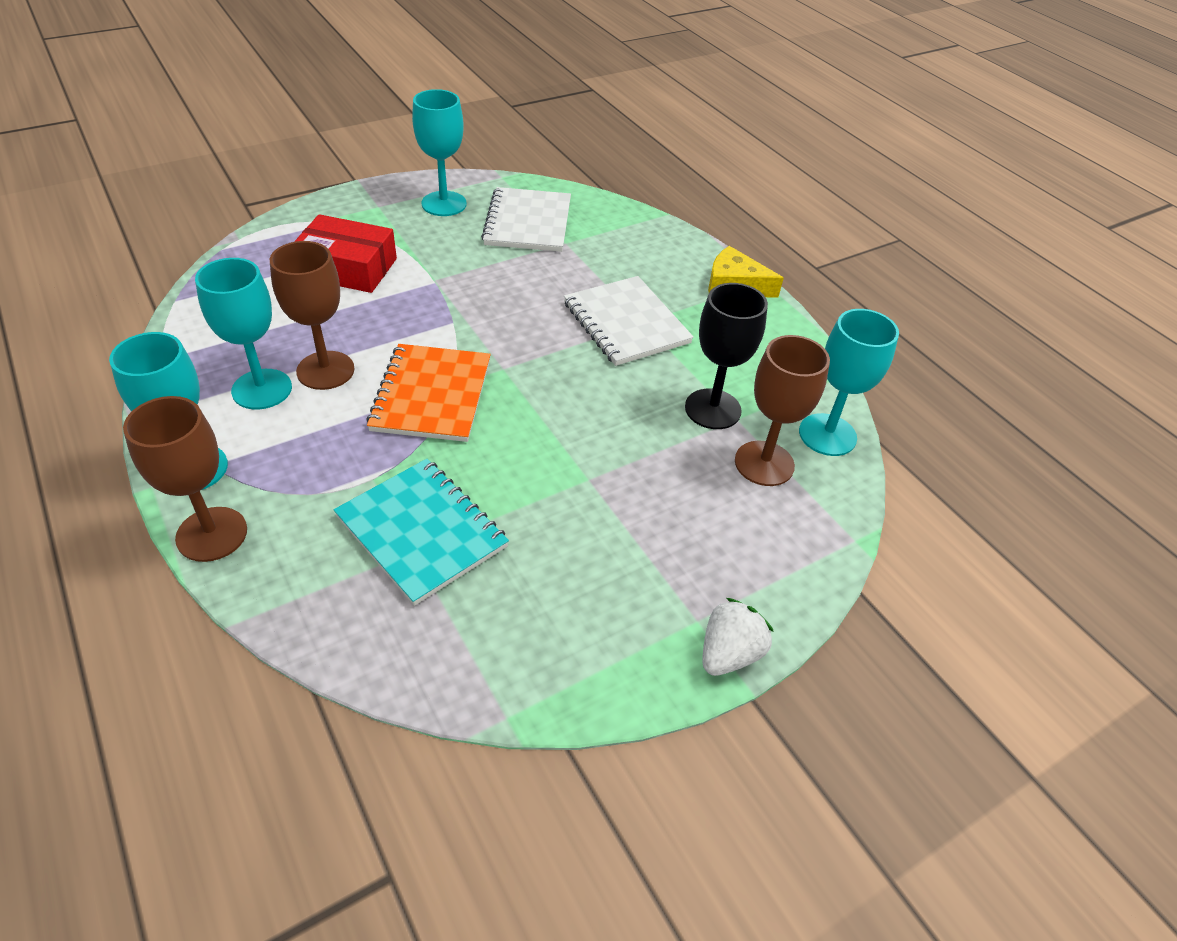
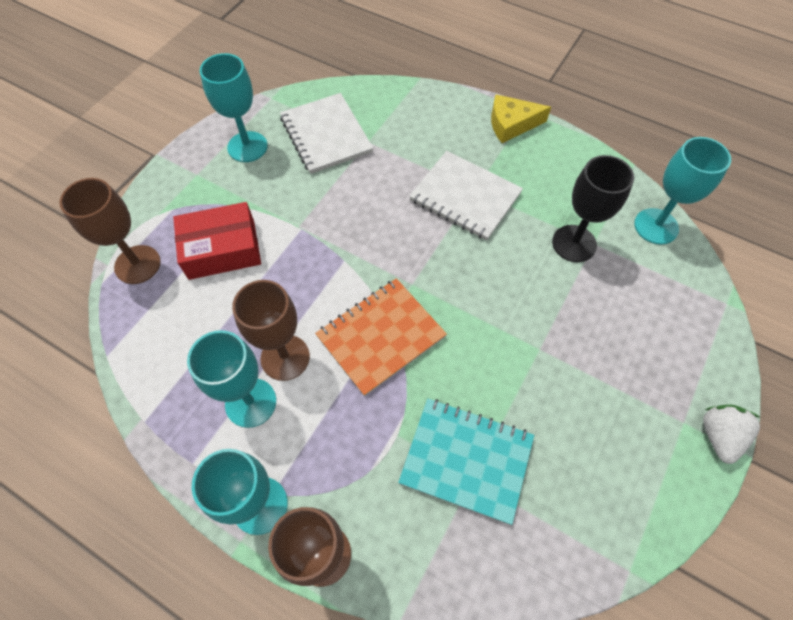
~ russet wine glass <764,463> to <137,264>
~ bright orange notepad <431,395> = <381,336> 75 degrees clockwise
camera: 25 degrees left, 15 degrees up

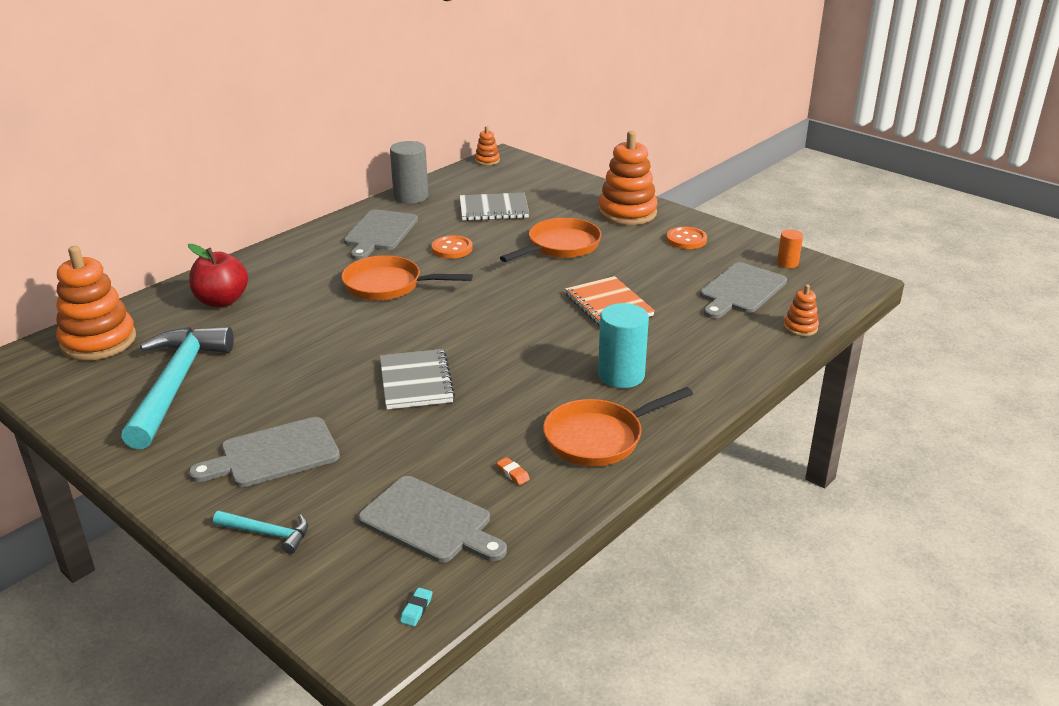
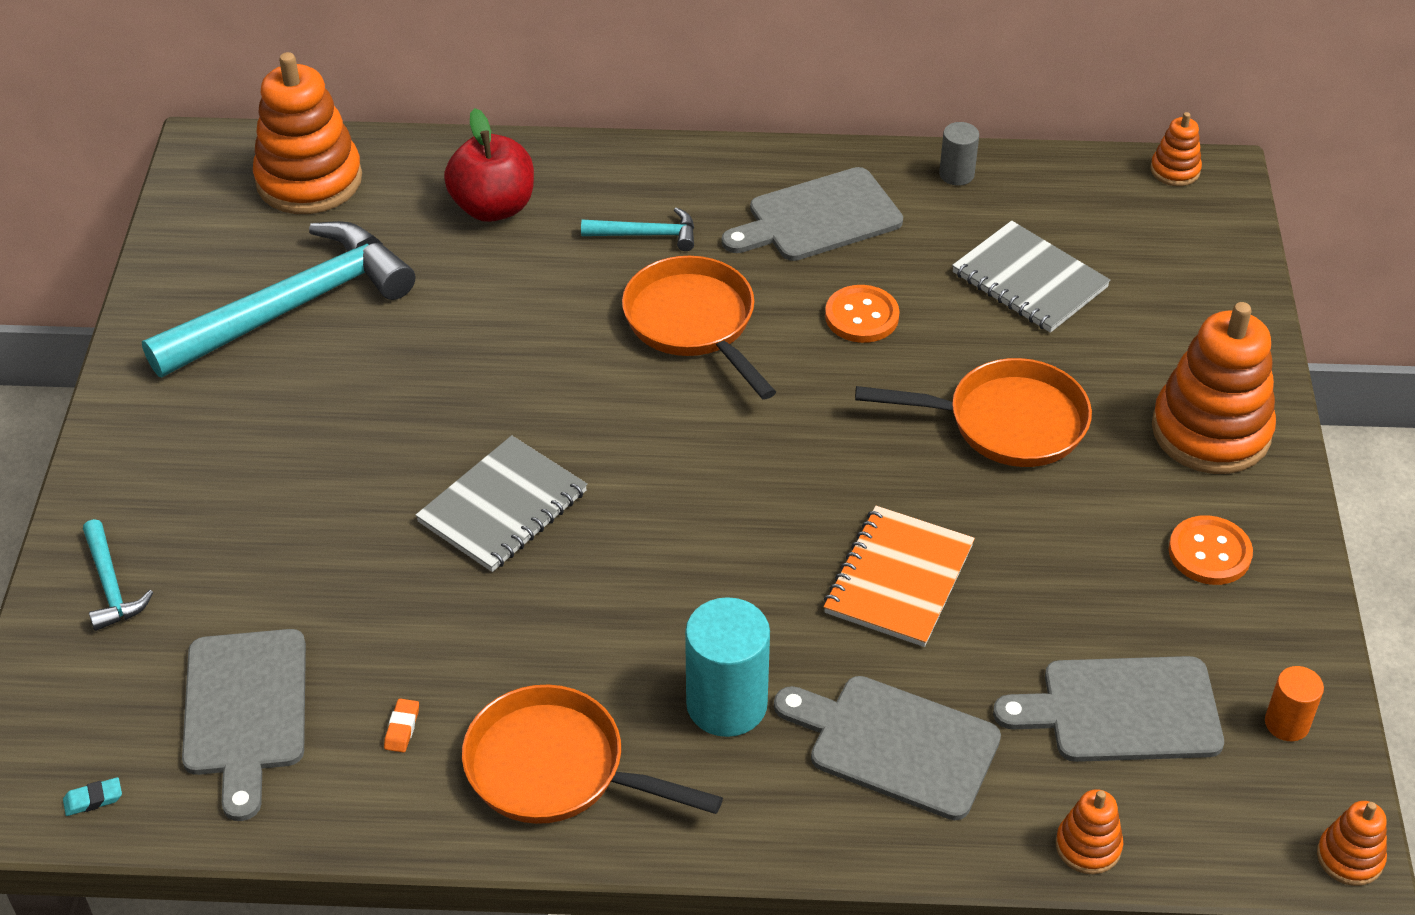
+ teal claw hammer <646,235>
~ gray bread board <274,454> to <895,744>
~ gray cylinder <411,197> = <956,174> x0.55
+ bright orange ring stacker <1349,857>
camera: 50 degrees right, 15 degrees up

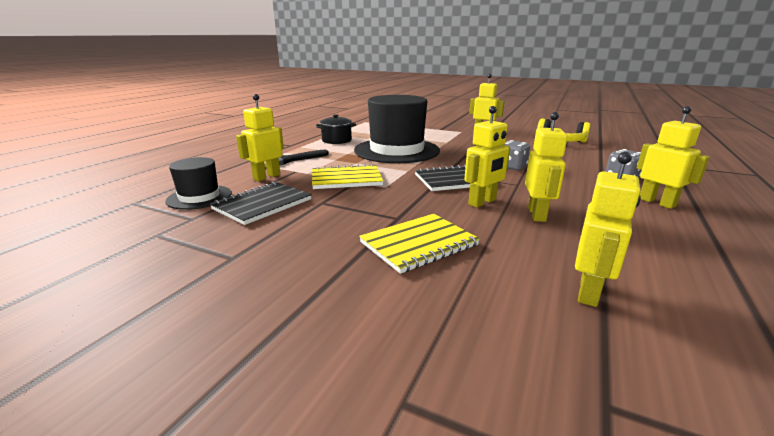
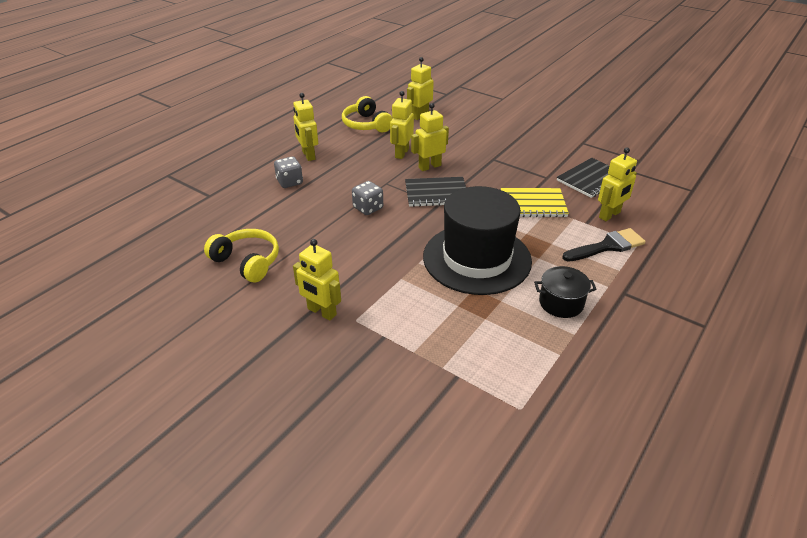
+ bright yellow headphones <366,124>
- jet-black tall hat <199,197>
- bright yellow notepad <418,244>
camera: 170 degrees left, 15 degrees up

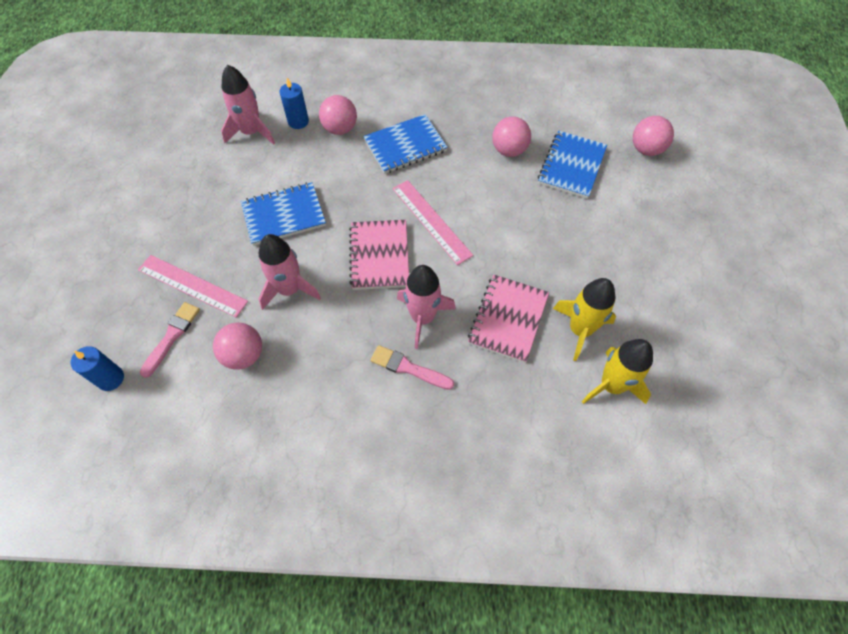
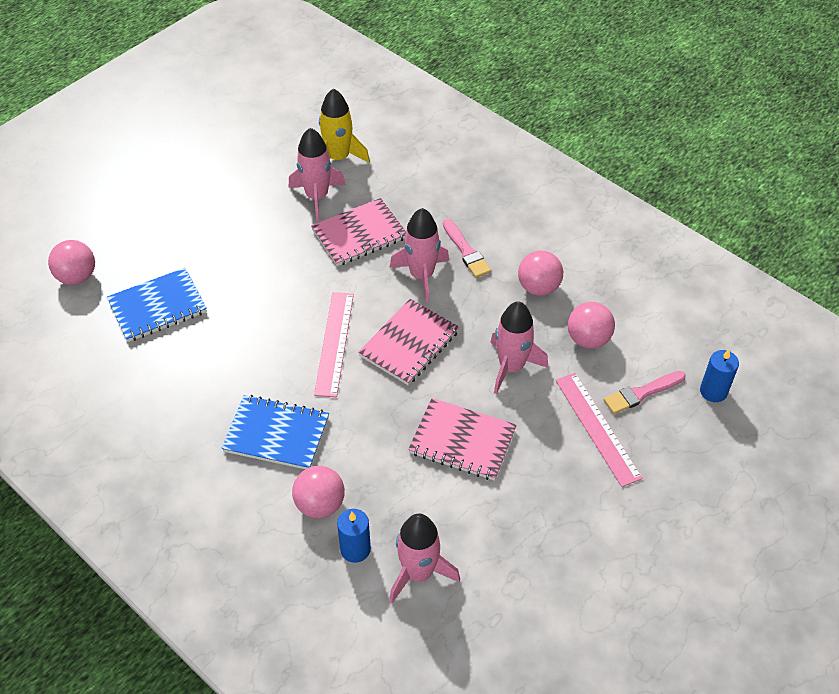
~ bright yellow toy rocket <580,329> to rosy toy rocket <317,197>
~ royal blue notepad <284,215> to rosy notepad <462,441>
~ rosy sphere <509,150> to <538,287>
camera: 140 degrees left, 10 degrees down

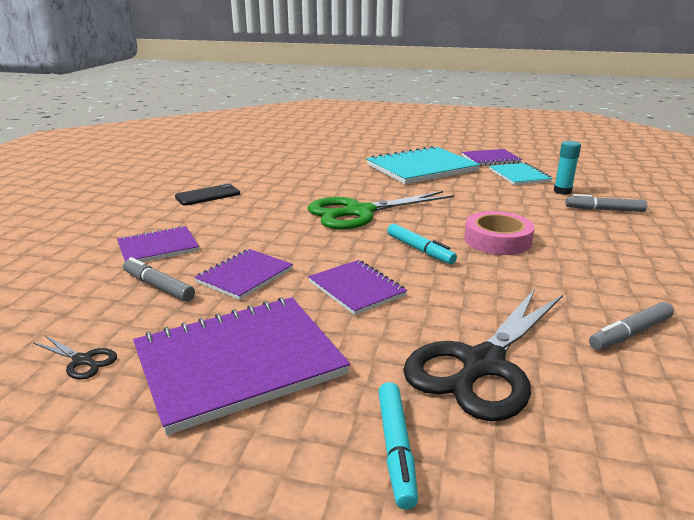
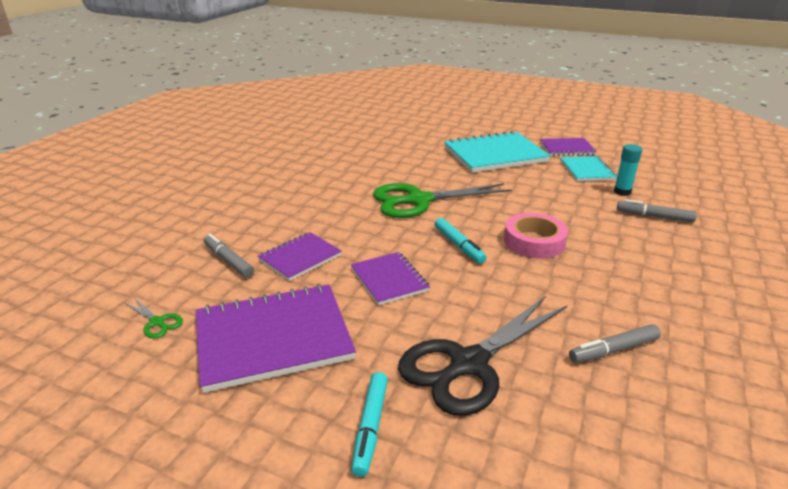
~ jet-black scissors <82,360> to leaf-green scissors <157,322>
- purple notepad <158,247>
- jet-black mobile phone <208,195>
camera: 10 degrees right, 5 degrees up

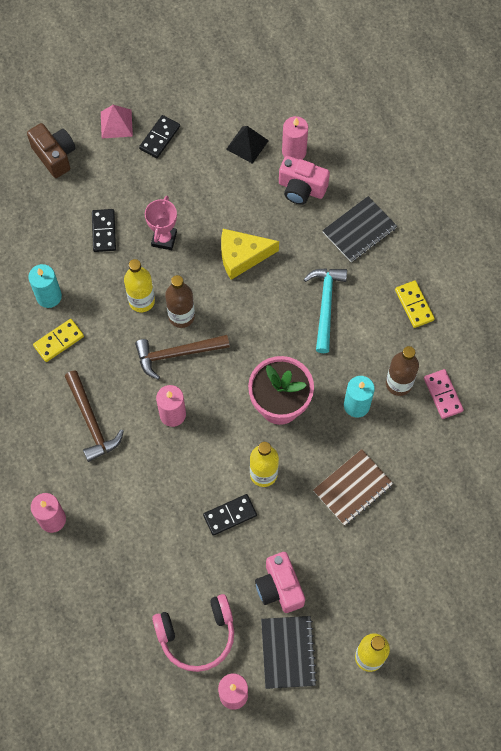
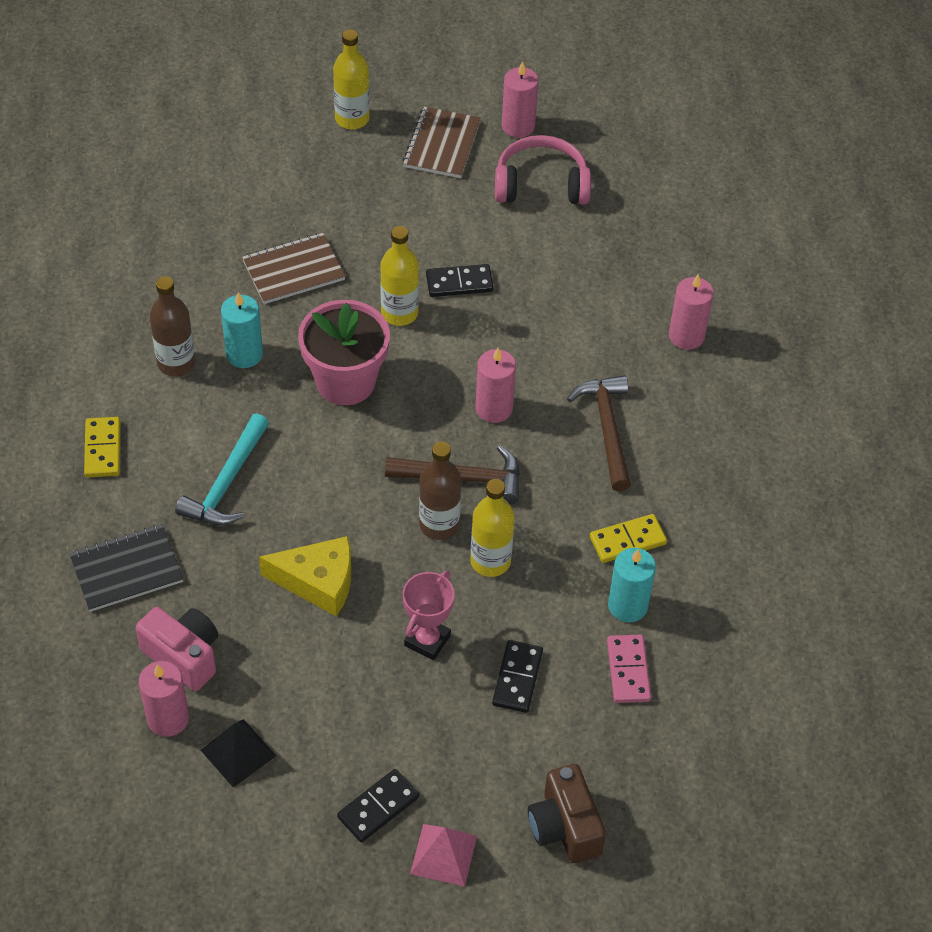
~ jet-black notepad <288,652> to russet notepad <442,144>
~ rosy domino <443,394> to <628,670>
- rosy compact camera <279,587>
camera: 165 degrees left, 15 degrees down

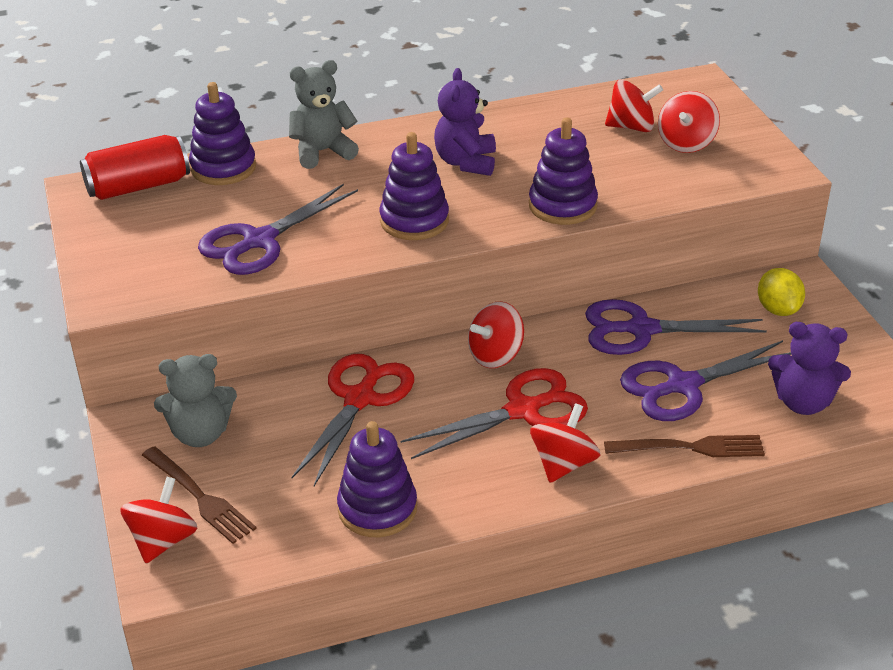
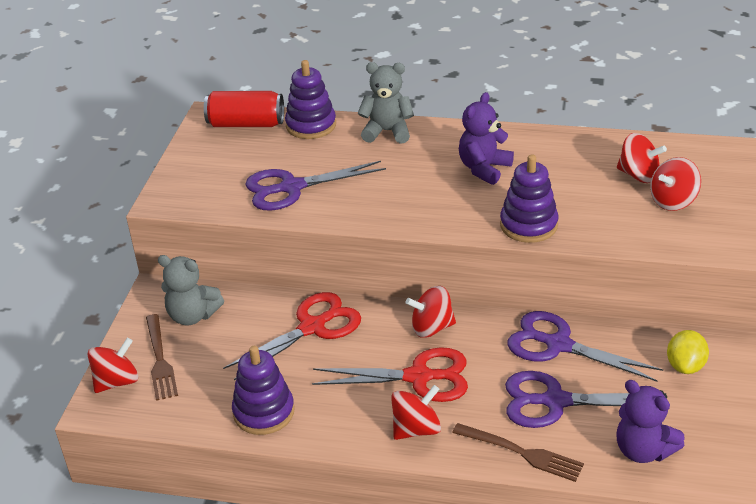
- purple ring stacker <414,221>
camera: 30 degrees right, 0 degrees up

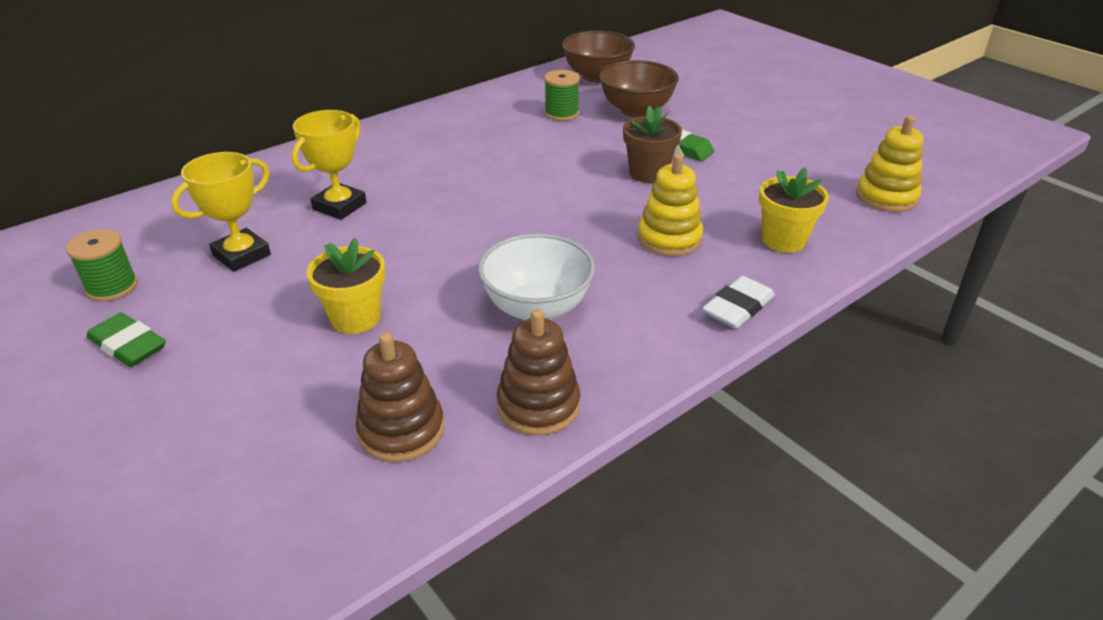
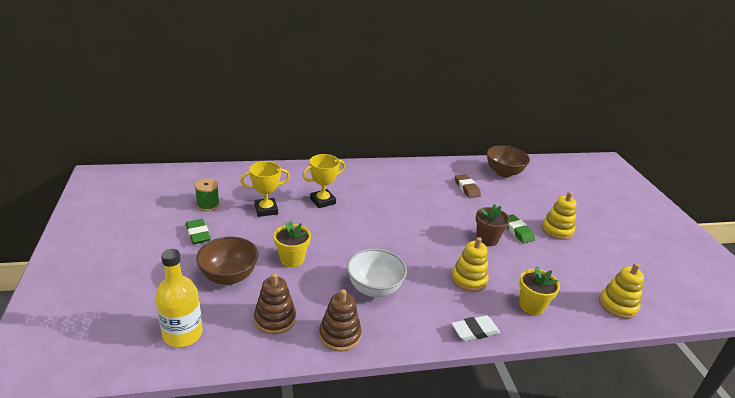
+ bright yellow drink bottle <182,334>
~ russet serving bowl <636,110> to <229,276>
~ leaf-green bobbin <561,113> to russet pencil eraser <467,188>
+ bright yellow ring stacker <557,230>
camera: 25 degrees right, 5 degrees down

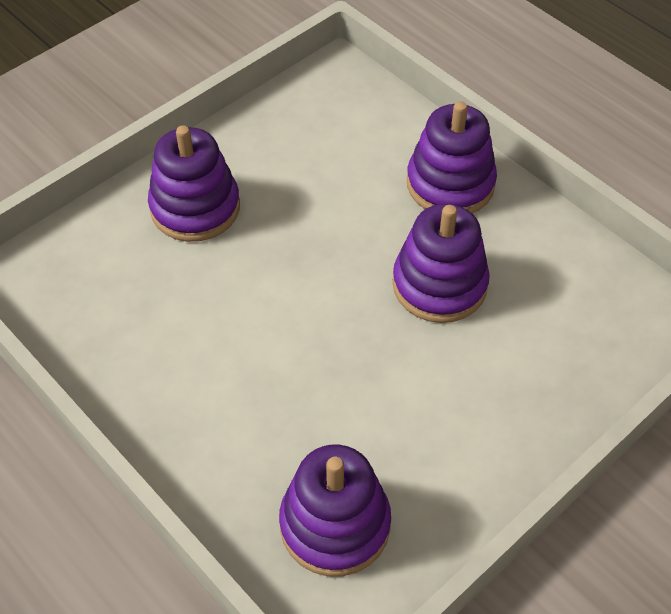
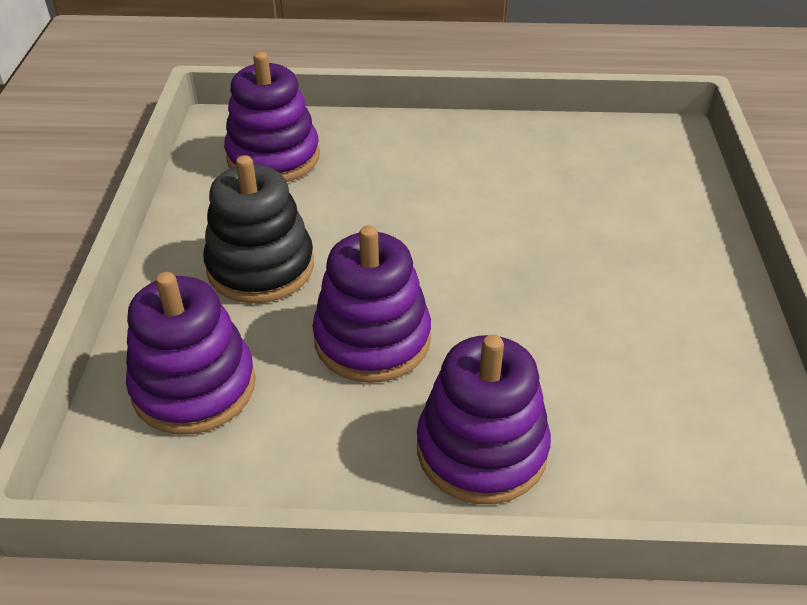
~ purple ring stacker <195,208> to <194,386>
+ jet-black ring stacker <260,267>
camera: 135 degrees right, 10 degrees down

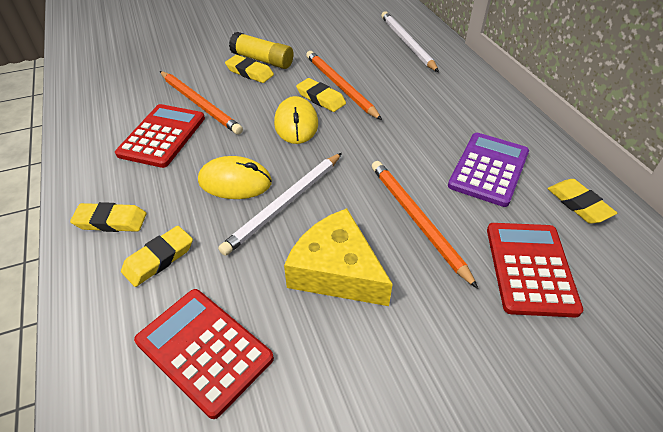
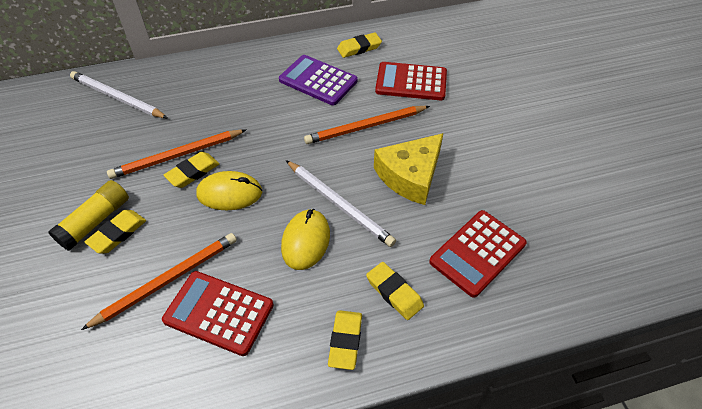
~ pure white wooden pencil <407,43> = <117,98> 45 degrees clockwise
camera: 85 degrees left, 5 degrees up

